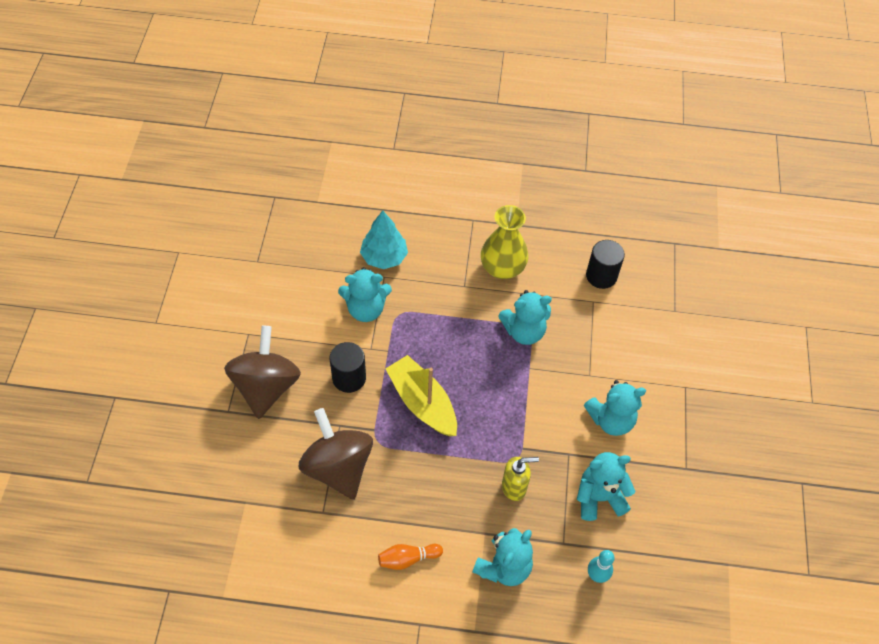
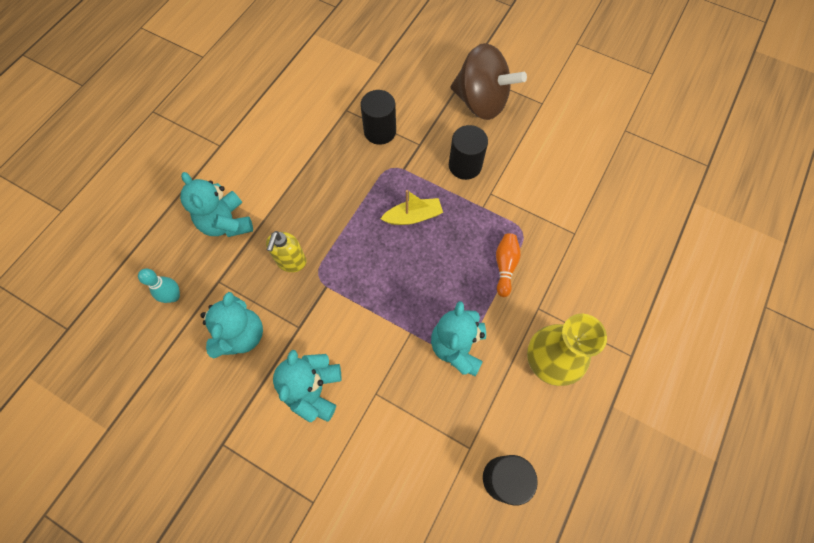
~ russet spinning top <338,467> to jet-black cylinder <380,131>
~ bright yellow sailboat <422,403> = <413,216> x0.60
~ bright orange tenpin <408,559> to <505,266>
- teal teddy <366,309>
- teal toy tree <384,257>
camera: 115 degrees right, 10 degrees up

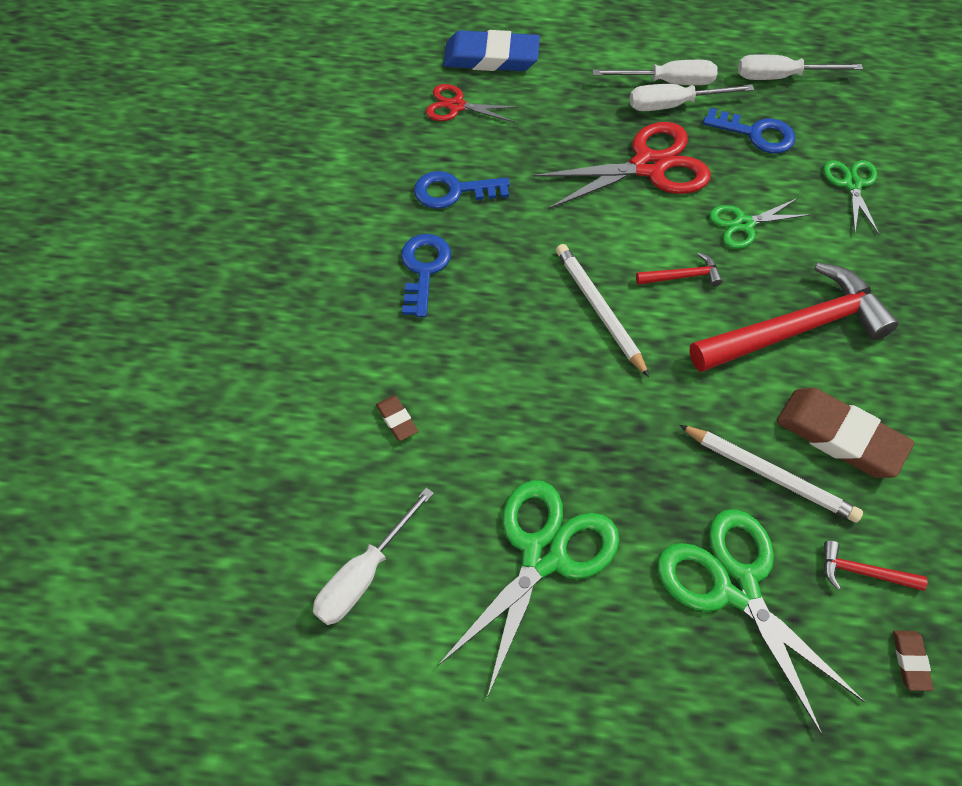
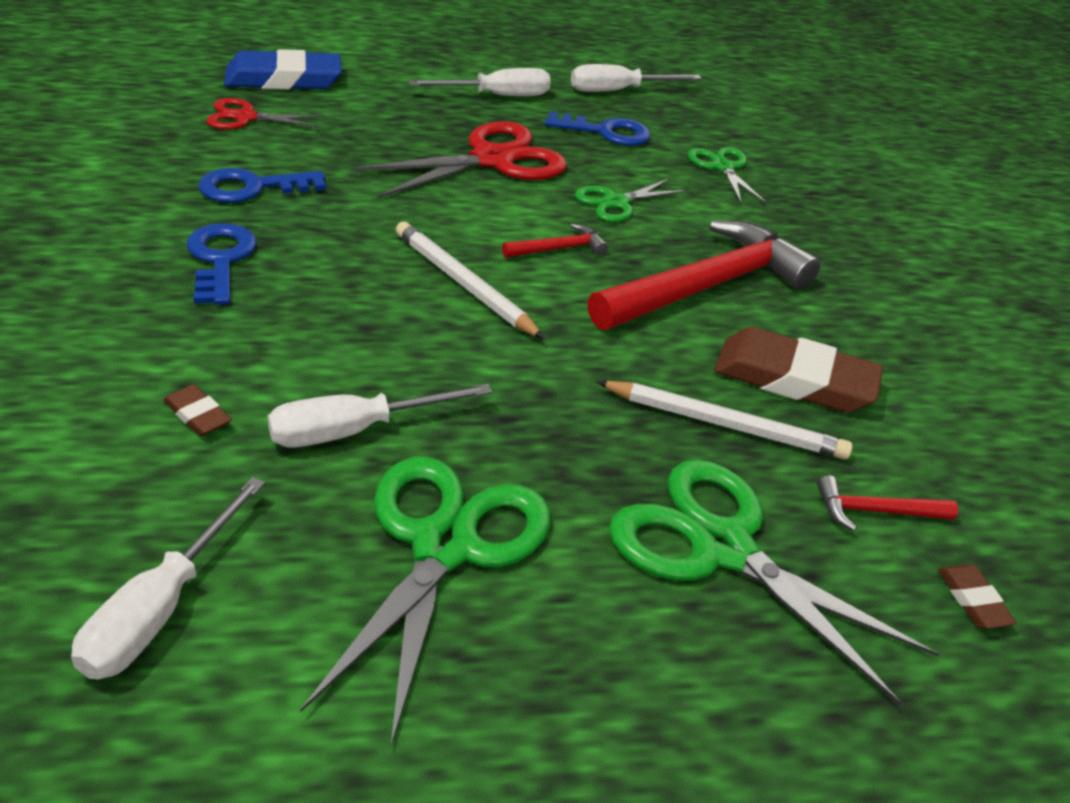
~ pure white screwdriver <674,105> to <355,430>
camera: 20 degrees left, 20 degrees down

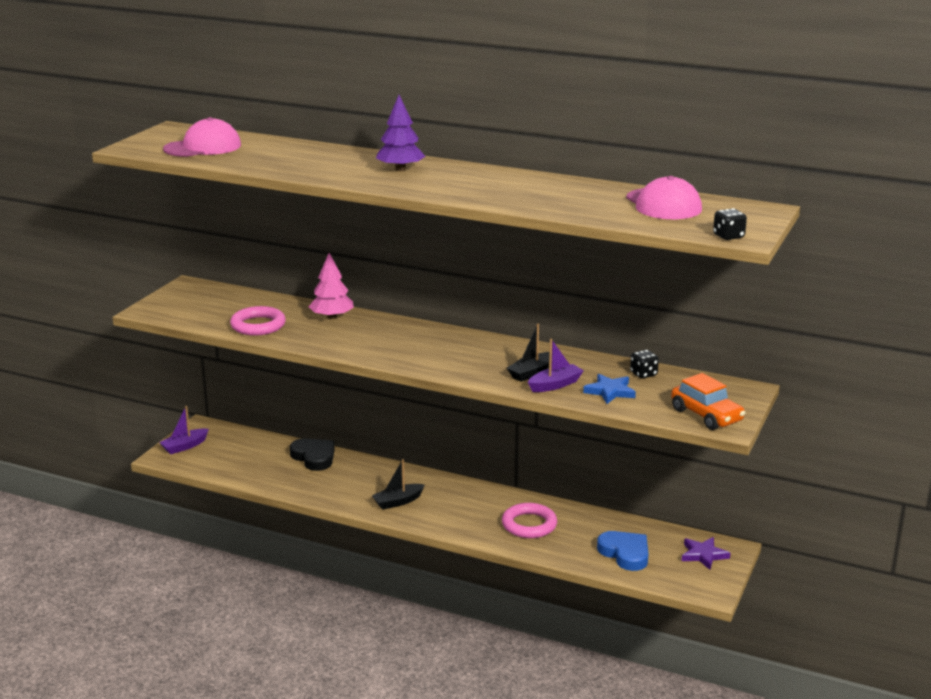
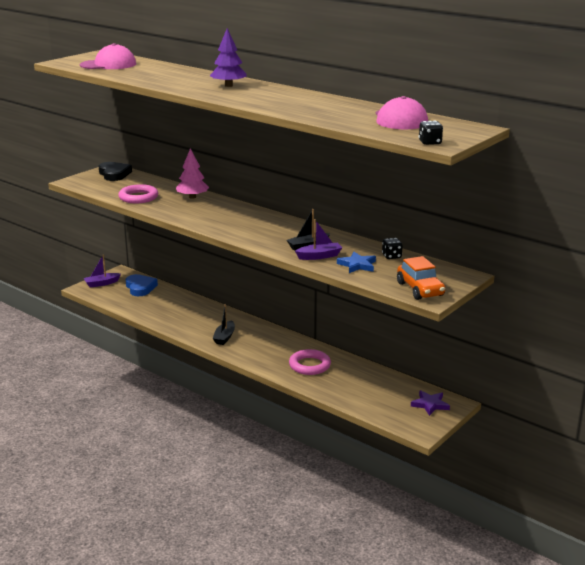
~ jet-black heart shape <314,457> to <114,174>
~ royal blue heart shape <625,553> to <140,288>
~ jet-black sailboat <398,502> = <224,337> 60 degrees counterclockwise
camera: 15 degrees right, 0 degrees up

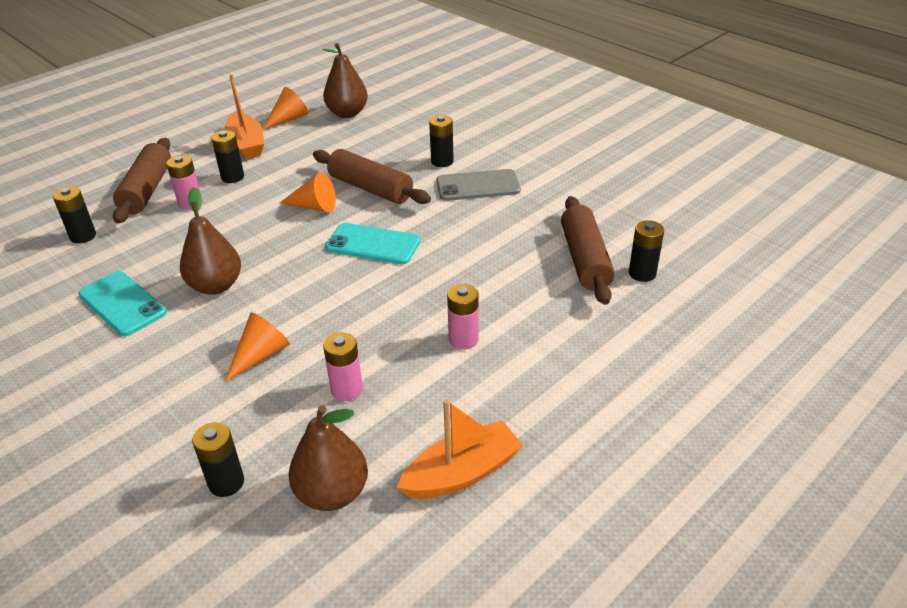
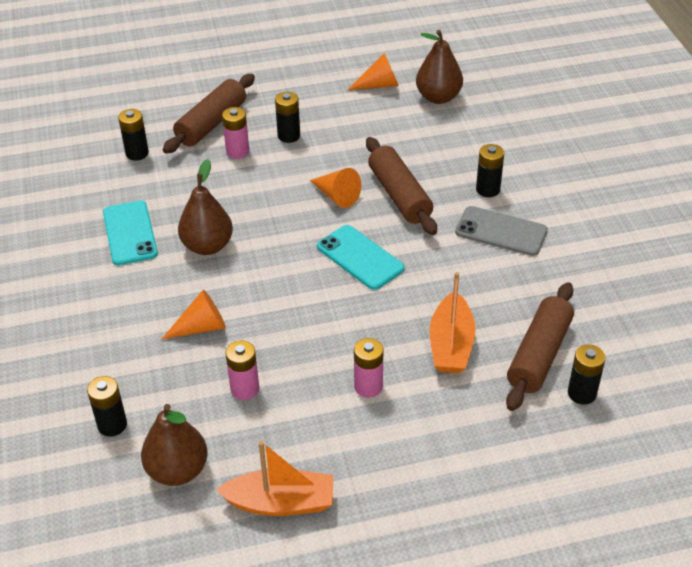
~ bright orange sailboat <246,144> to <451,345>
camera: 30 degrees right, 5 degrees up

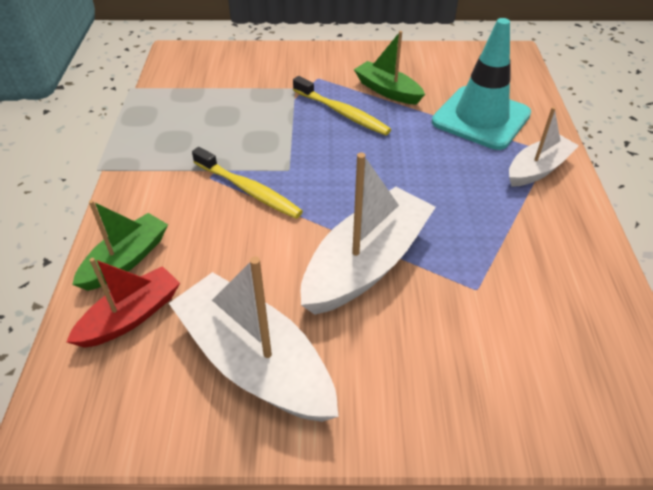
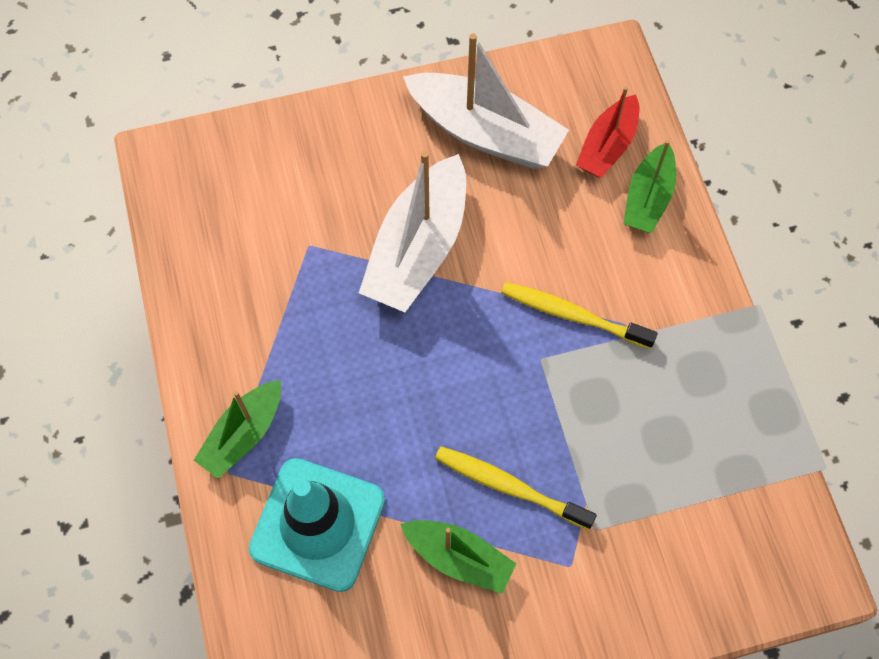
~ pure white sailboat <538,169> to leaf-green sailboat <243,434>
camera: 165 degrees right, 20 degrees up

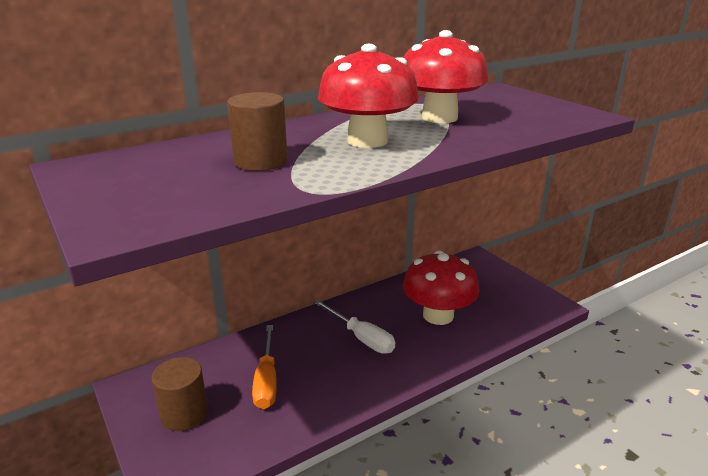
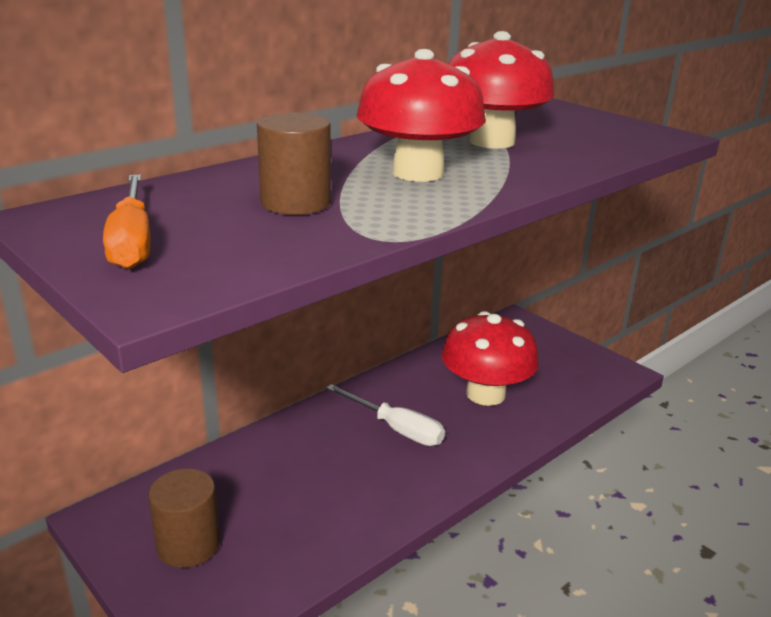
~ bright orange screwdriver <266,380> to <132,241>
camera: 10 degrees left, 0 degrees up

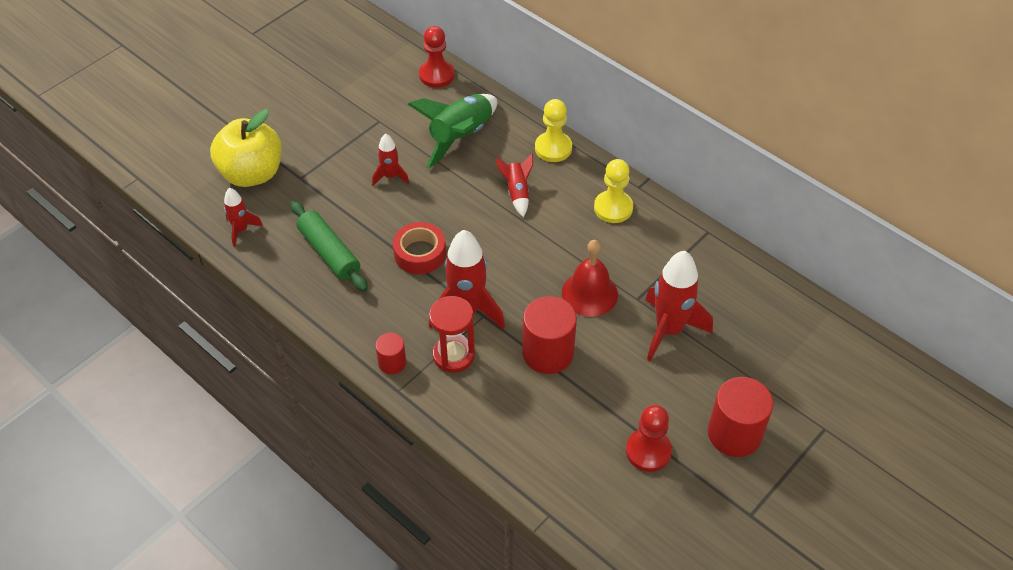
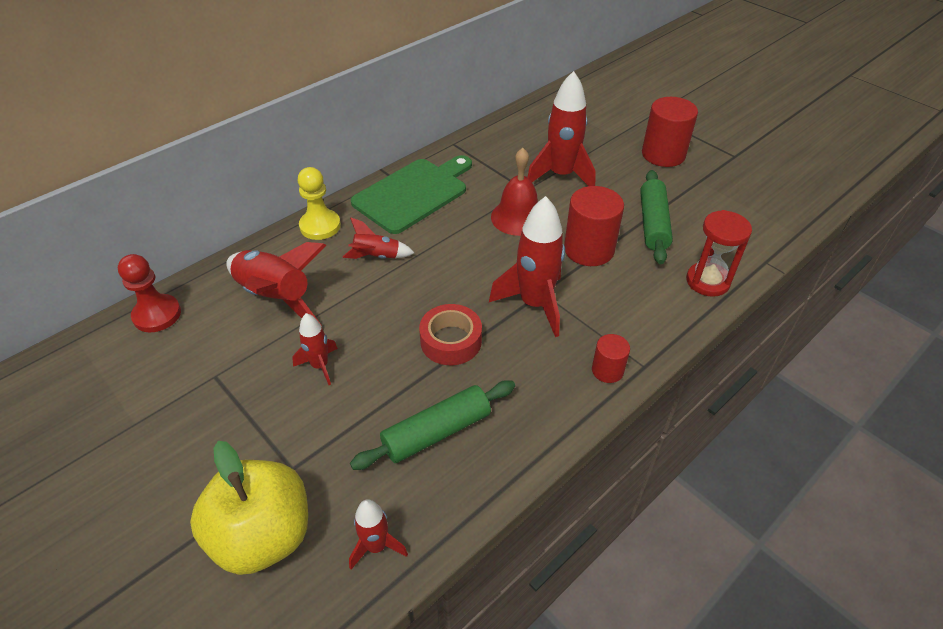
~ leaf-green toy rocket <461,137> to scarlet toy rocket <276,297>
~ bright yellow chess pawn <613,208> to leaf-green bread board <413,193>
+ leaf-green dough roller <653,224>
~ scarlet sandglass <453,355> to <707,281>
- scarlet chess pawn <648,451>
camera: 85 degrees left, 5 degrees down

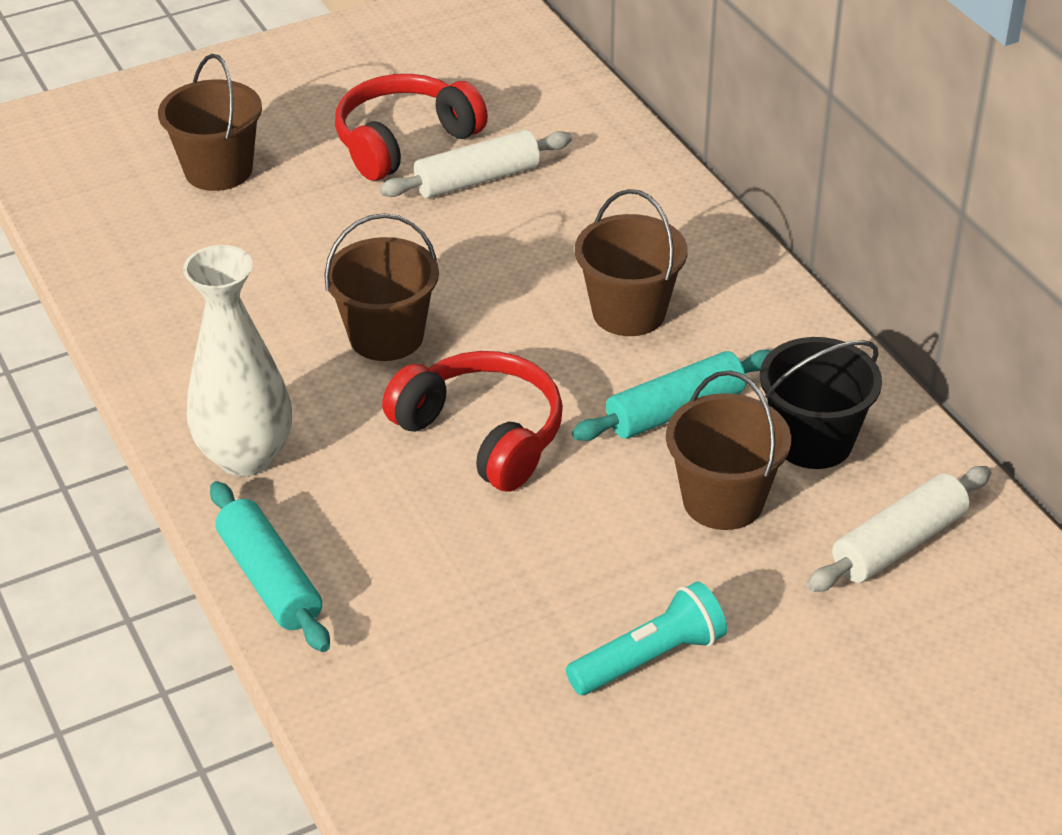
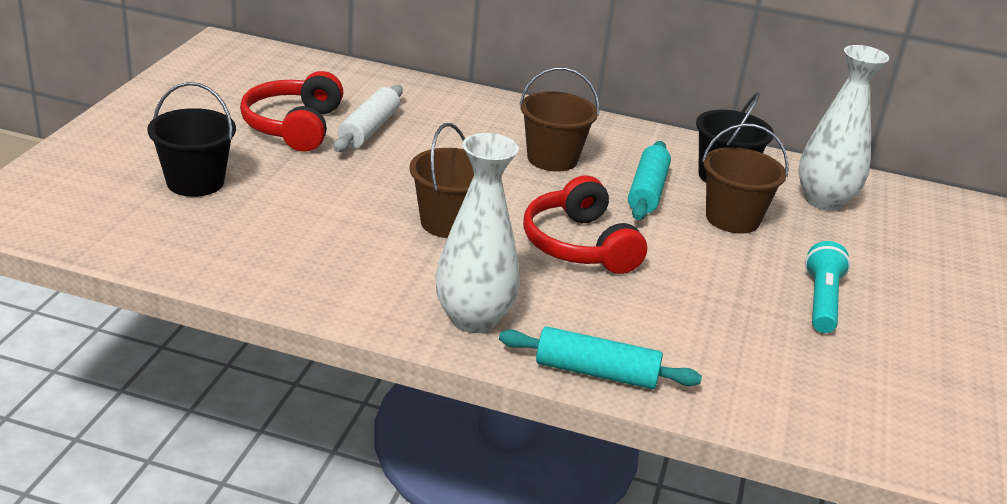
~ russet bucket <218,170> to jet-black bucket <195,182>
~ scarlet headphones <482,435> = <579,245> 105 degrees counterclockwise
~ pure white dough roller <898,543> to pure white flower vase <824,201>
camera: 50 degrees left, 10 degrees down

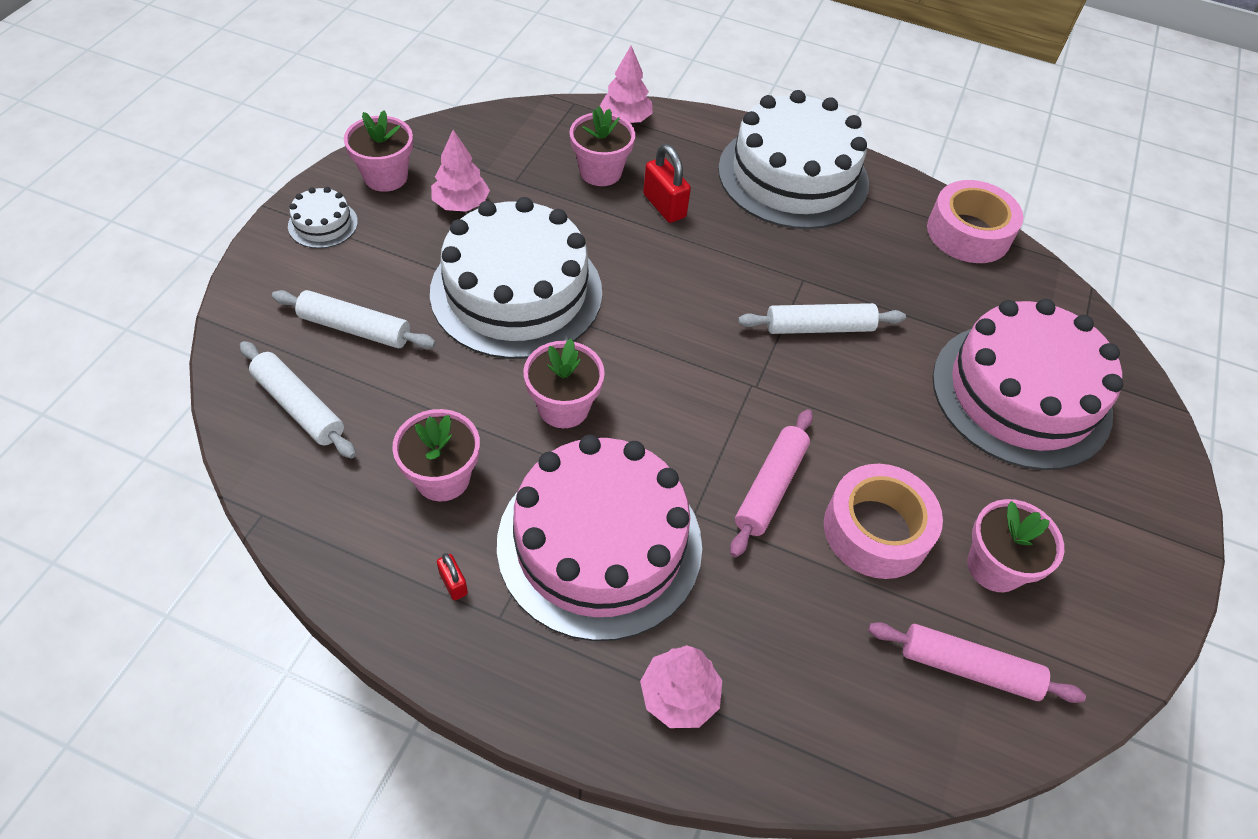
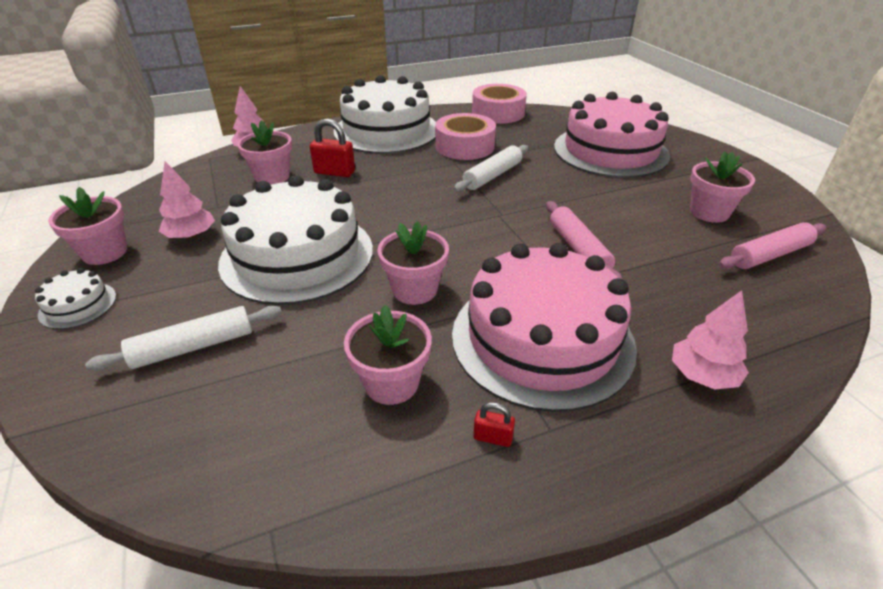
~ rosy roll of tape <876,530> to <465,146>
- pure white dough roller <299,406>
camera: 40 degrees left, 15 degrees down

